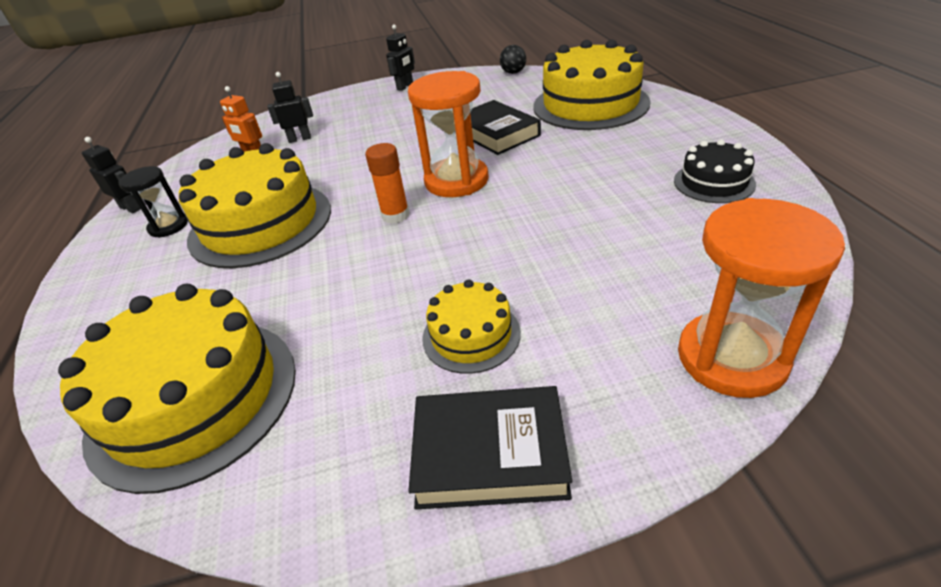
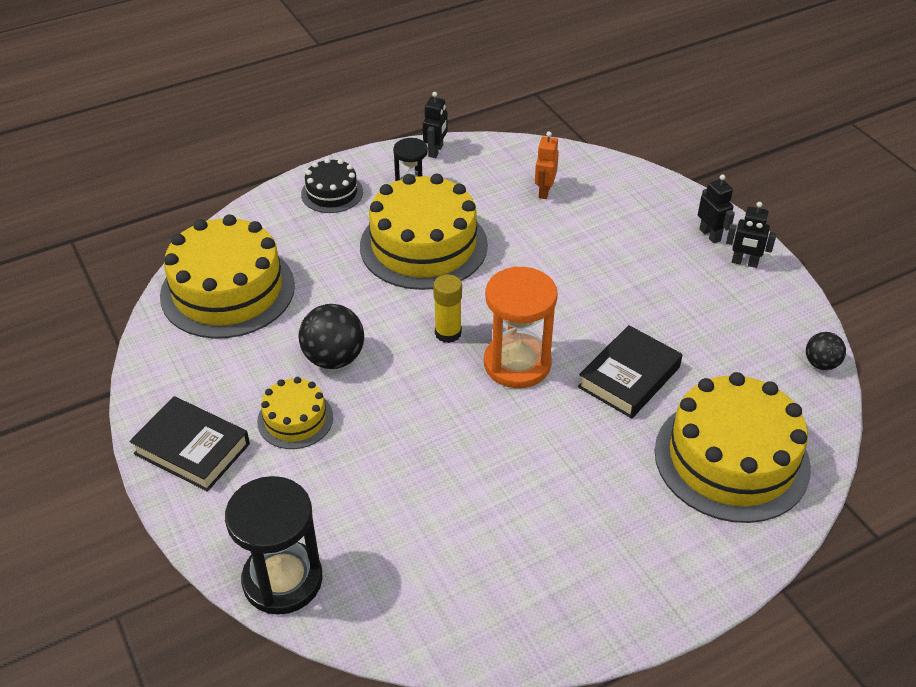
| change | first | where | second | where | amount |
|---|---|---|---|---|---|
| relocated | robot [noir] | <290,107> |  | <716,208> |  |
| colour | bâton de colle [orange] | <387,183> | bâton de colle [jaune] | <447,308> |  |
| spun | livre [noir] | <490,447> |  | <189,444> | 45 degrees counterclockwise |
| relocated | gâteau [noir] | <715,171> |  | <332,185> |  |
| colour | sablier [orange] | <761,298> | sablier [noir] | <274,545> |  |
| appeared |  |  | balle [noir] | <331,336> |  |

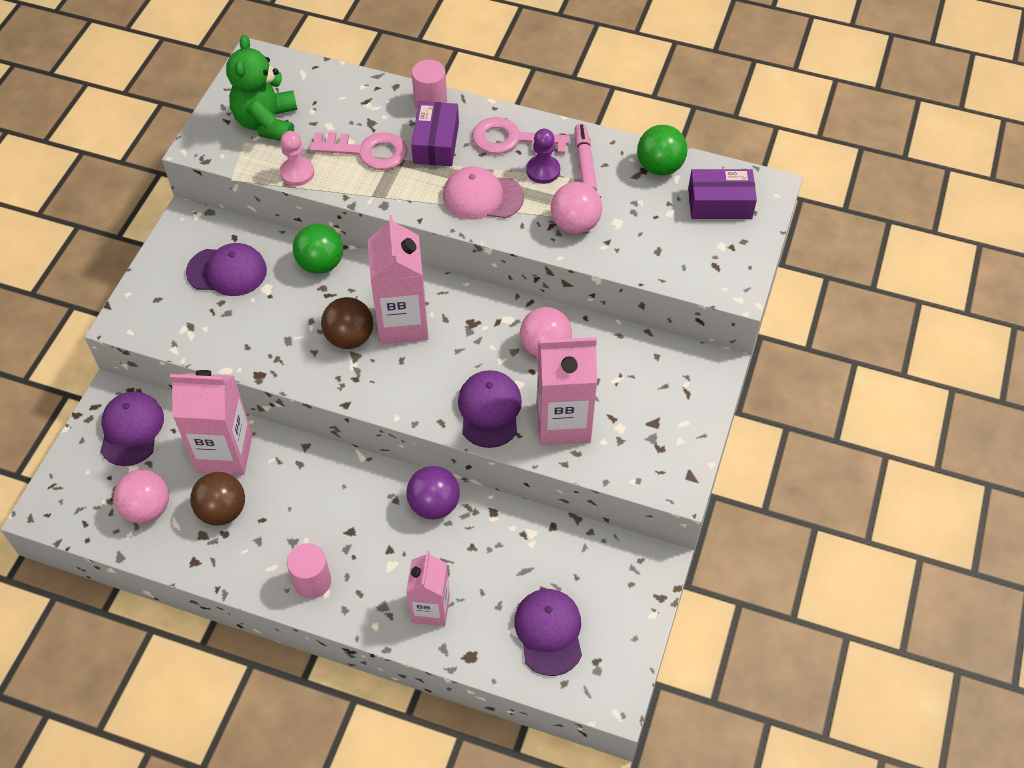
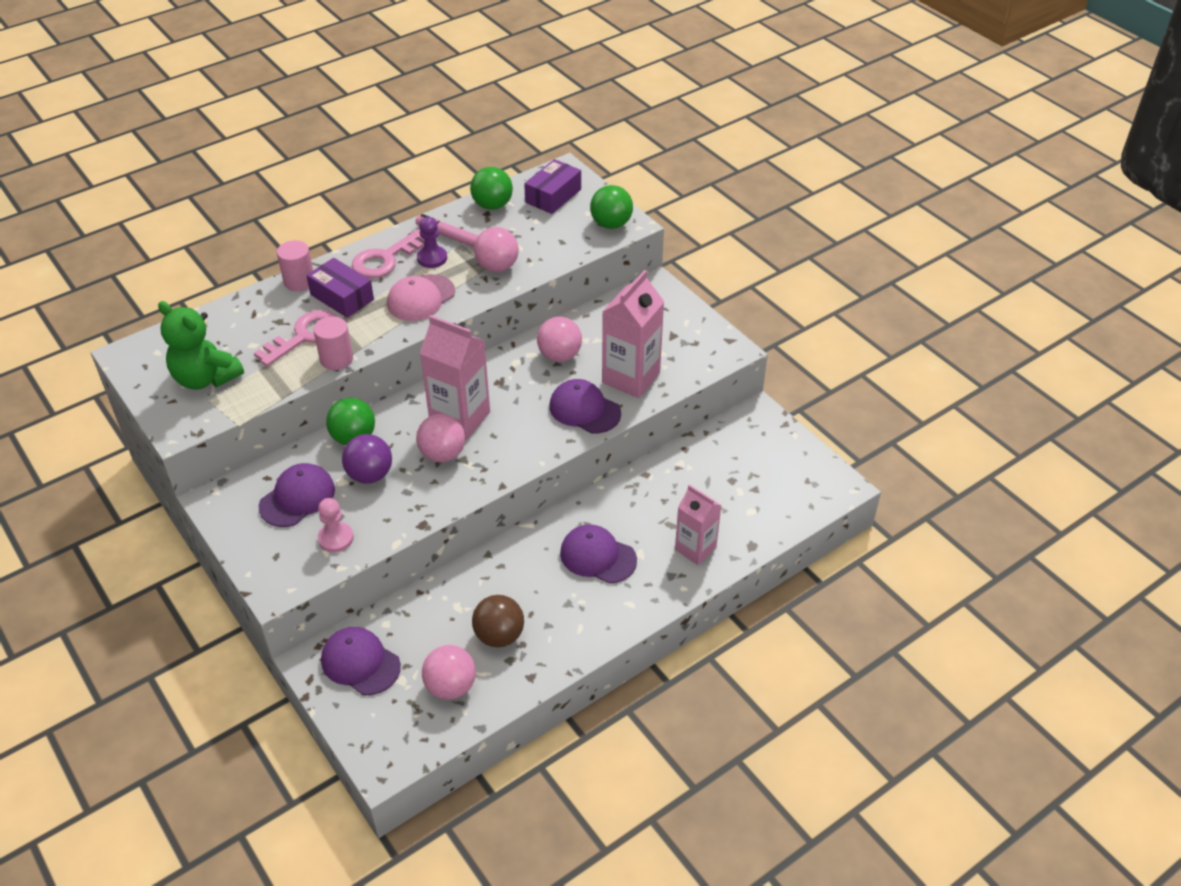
| change | first | where | second | where | amount |
|---|---|---|---|---|---|
| missing | brique de lait [rose] | <211,422> |  |  |  |
| relocated | pion [rose] | <297,158> |  | <336,525> |  |
| relocated | cylindre [rose] | <309,571> |  | <333,343> |  |
| colour | balle [marron] | <347,323> | balle [rose] | <440,438> |  |
| relocated | balle [violet] | <433,492> |  | <367,459> |  |
| relocated | casquette [violet] | <548,632> |  | <598,554> |  |
| appeared |  |  | balle [vert] | <611,207> |  |

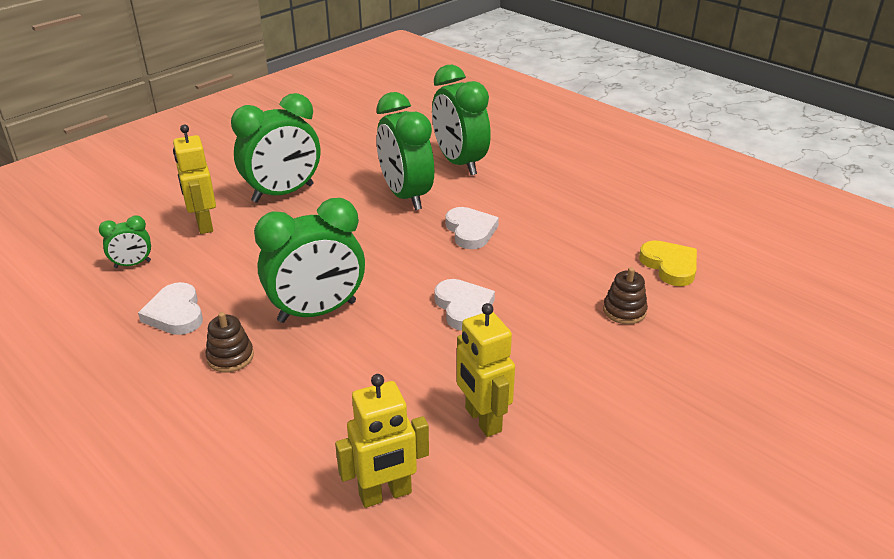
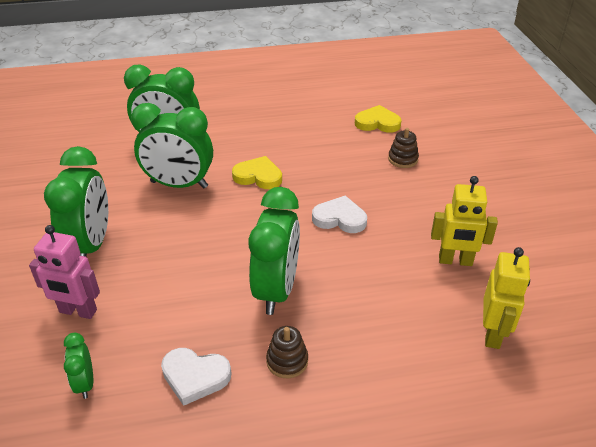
| change | first | where | second | where | amount |
|---|---|---|---|---|---|
| spun | réveil [vert] | <125,242> |  | <78,365> | 150 degrees clockwise |
| colour | robot [jaune] | <194,179> | robot [rose] | <64,272> |  |
| colour | cœur [blanc] | <472,228> | cœur [jaune] | <257,172> |  |

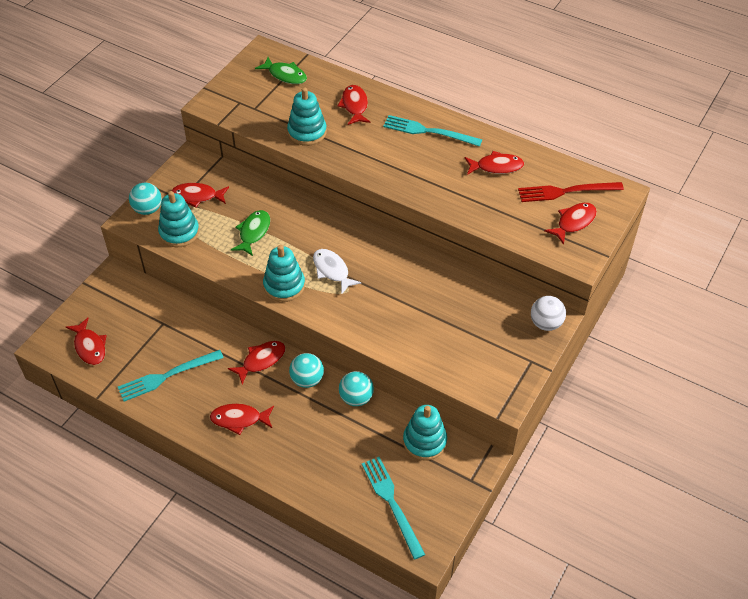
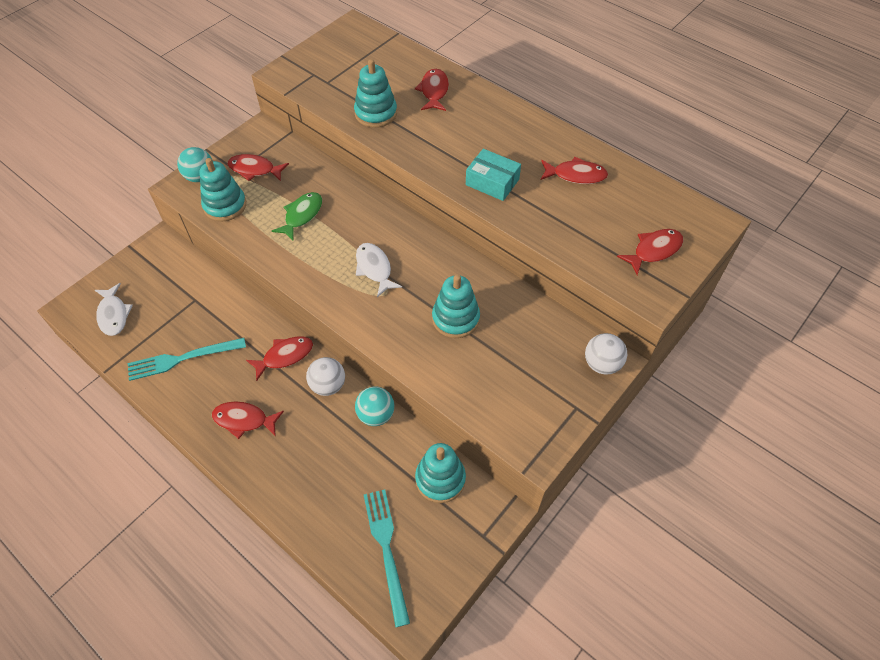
| change | first | where | second | where | amount |
|---|---|---|---|---|---|
| colour | poisson [rouge] | <86,341> | poisson [blanc] | <114,309> |  |
| missing | poisson [vert] | <281,70> |  |  |  |
| relocated | jouet à empiler [turquoise] | <284,273> |  | <456,306> |  |
| colour | balle [turquoise] | <306,370> | balle [blanc] | <325,376> |  |
| missing | fourchette [turquoise] | <432,131> |  |  |  |
| missing | fourchette [rouge] | <571,192> |  |  |  |
| appeared |  |  | boîte [turquoise] | <493,175> |  |

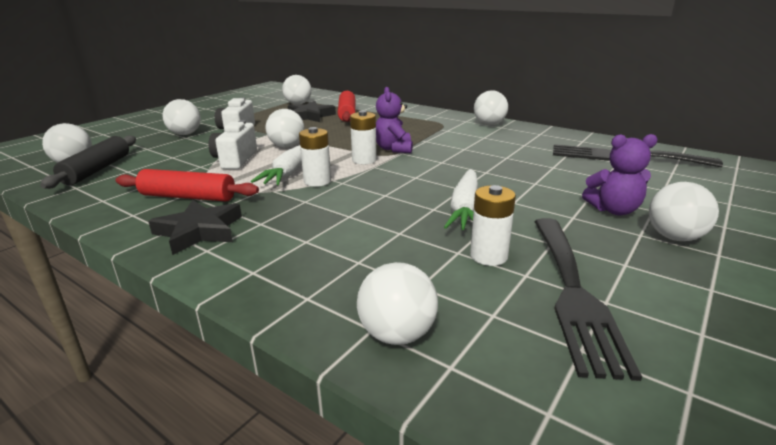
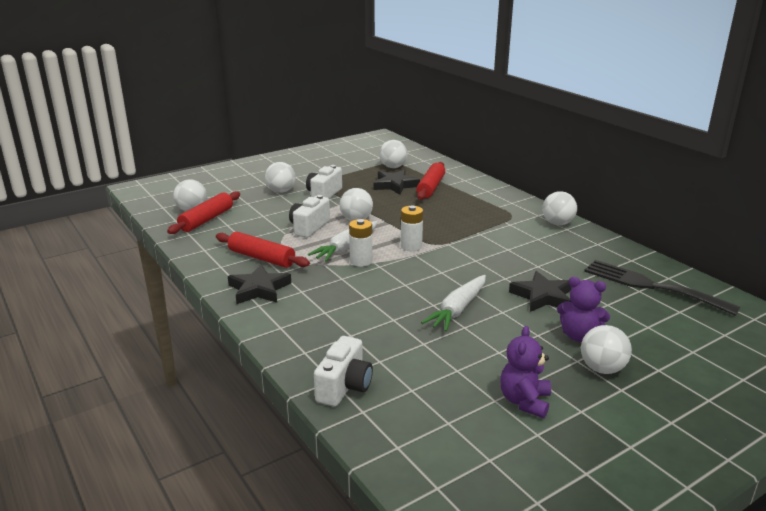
| change | first | where | second | where | amount |
|---|---|---|---|---|---|
| colour | rouleau à pâtisserie [noir] | <88,162> | rouleau à pâtisserie [rouge] | <203,212> |  |
| exchanged | balle [blanc] | <397,303> | appareil photo [blanc] | <343,371> |  |
| relocated | ours en peluche [violet] | <394,120> |  | <525,372> |  |
| missing | pile [blanc] | <493,225> |  |  |  |
| missing | fourchette [noir] | <588,299> |  |  |  |
| appeared |  |  | étoile [noir] | <540,291> |  |

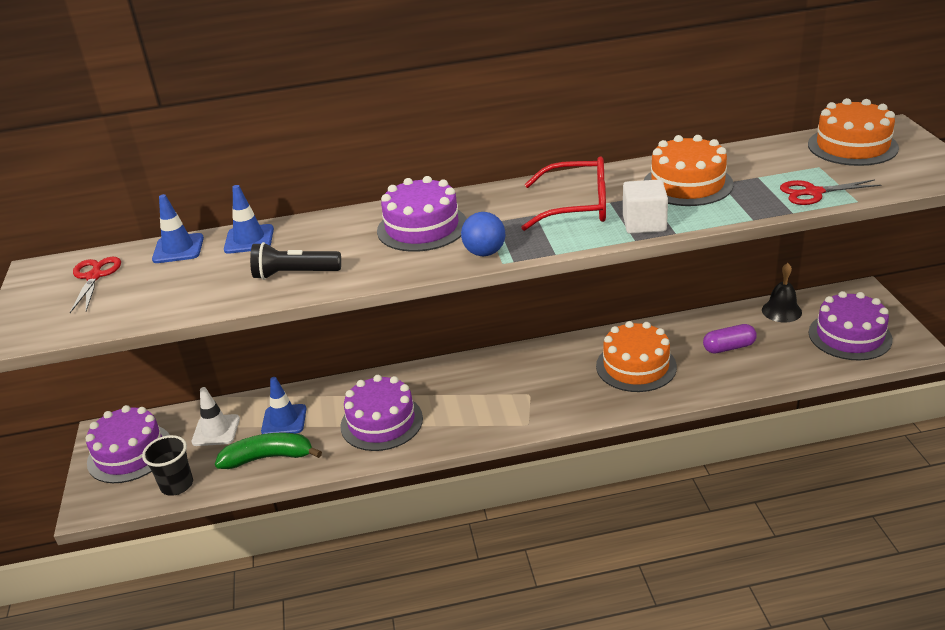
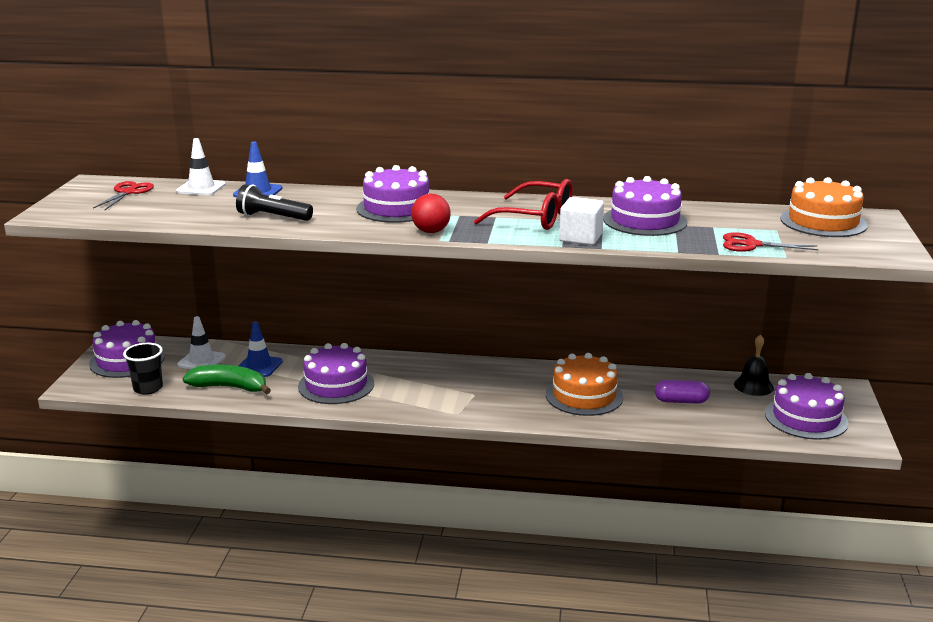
| change | first | where | second | where | amount |
|---|---|---|---|---|---|
| colour | cône de chantier [bleu] | <178,228> | cône de chantier [blanc] | <201,167> |  |
| colour | balle [bleu] | <483,234> | balle [rouge] | <431,213> |  |
| colour | gâteau [orange] | <689,170> | gâteau [violet] | <645,206> |  |

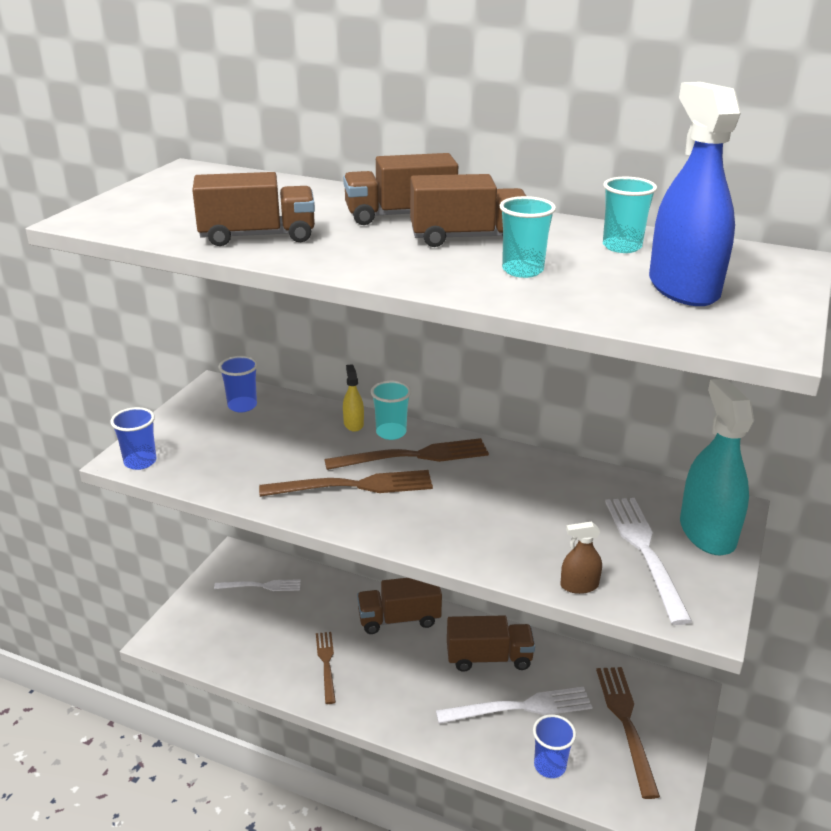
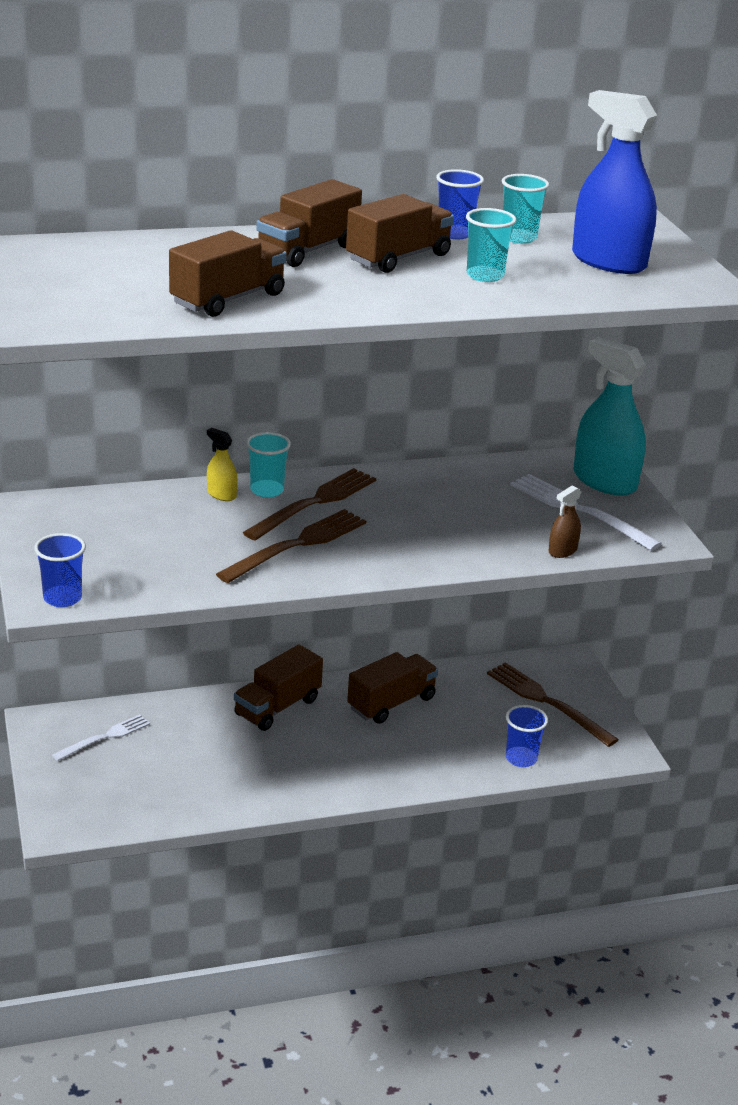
| change | first | where | second | where | amount |
|---|---|---|---|---|---|
| relocated | gobelet [bleu] | <238,384> |  | <460,204> |  |
| missing | fourchette [marron] | <326,668> |  |  |  |
| missing | fourchette [blanc] | <514,705> |  |  |  |

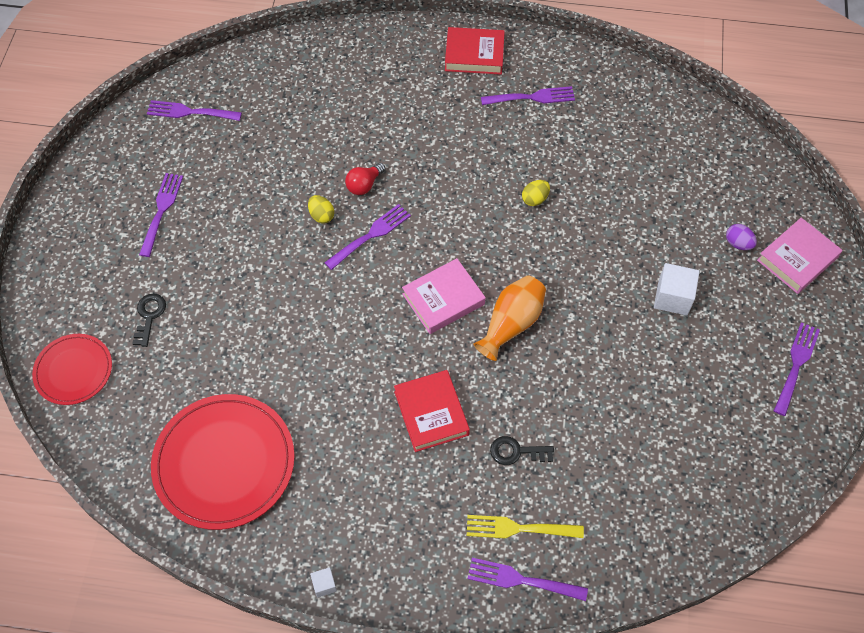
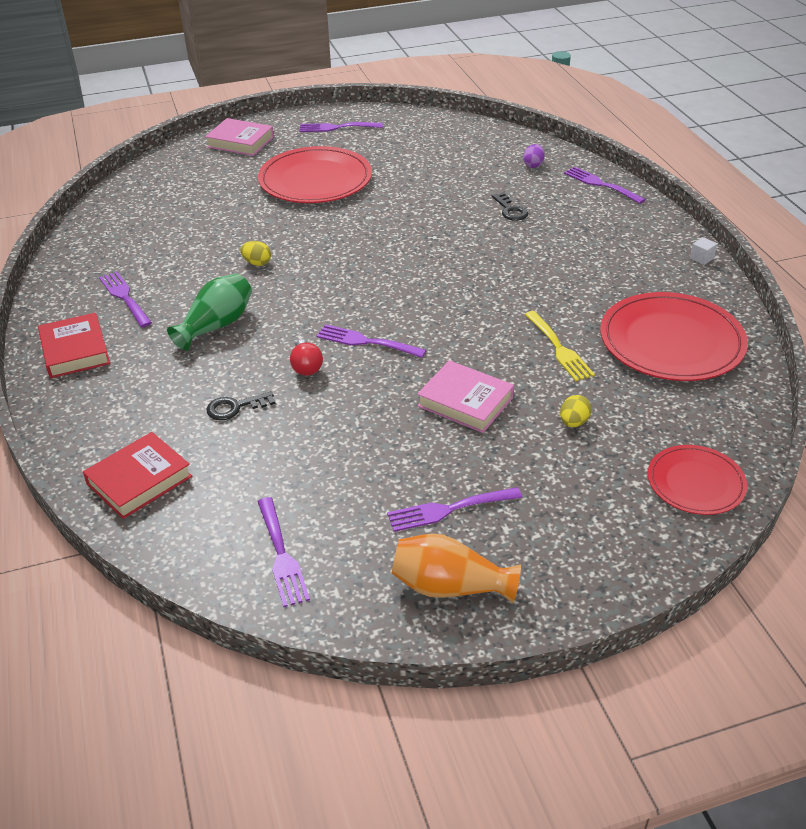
| change | first | where | second | where | amount |
|---|---|---|---|---|---|
| relocated | clé [noir] | <149,320> |  | <241,405> |  |
| relocated | œuf [jaune] | <321,209> |  | <575,411> |  |
| spun | ampoule [rouge] | <365,179> |  | <306,357> | 60 degrees clockwise |
| relocated | livre [rouge] | <432,411> |  | <137,475> |  |
| relocated | livre [rose] | <444,296> |  | <465,396> |  |
| relocated | fourchette [jaune] | <525,527> |  | <559,346> |  |
| spun | fourchette [violet] | <528,579> |  | <605,185> | 150 degrees clockwise |
| relocated | vase [orange] | <510,318> |  | <456,568> |  |
| exchanged | cube [blanc] | <677,289> | assiette [rouge] | <315,174> |  |
| relocated | œuf [violet] | <741,237> |  | <534,156> |  |
| appeared |  |  | vase [vert] | <209,312> |  |

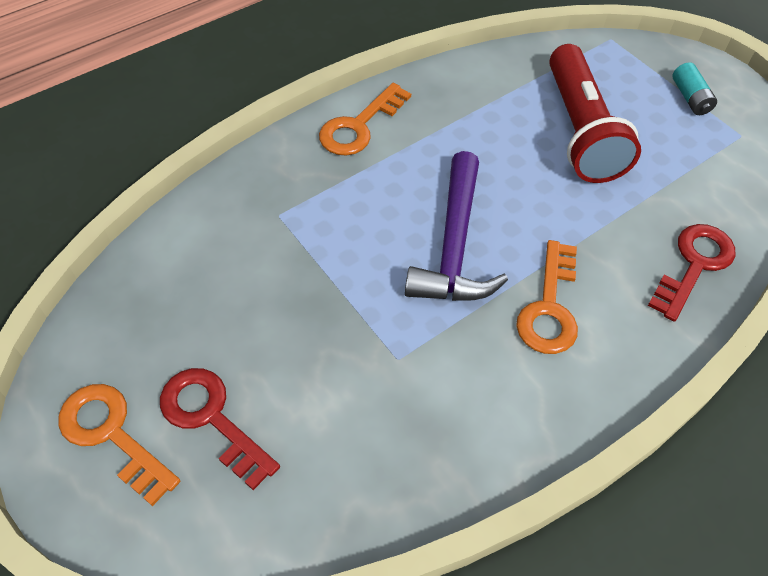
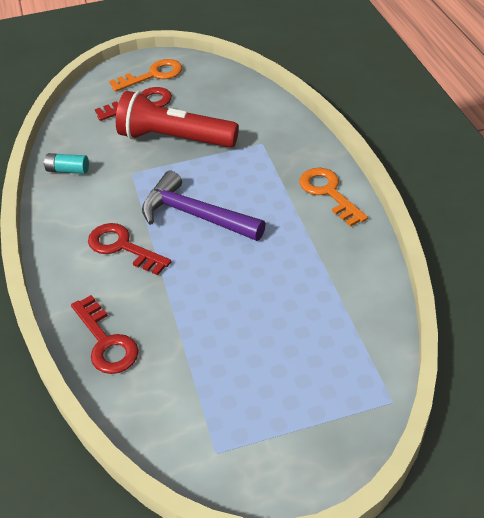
| change | first | where | second | where | amount |
|---|---|---|---|---|---|
| colour | clé [orange] | <547,297> | clé [rouge] | <130,249> |  |
| relocated | lampe de poche [rouge] | <595,113> |  | <177,119> |  |
| relocated | pile [turquoise] | <694,88> |  | <66,163> |  |

